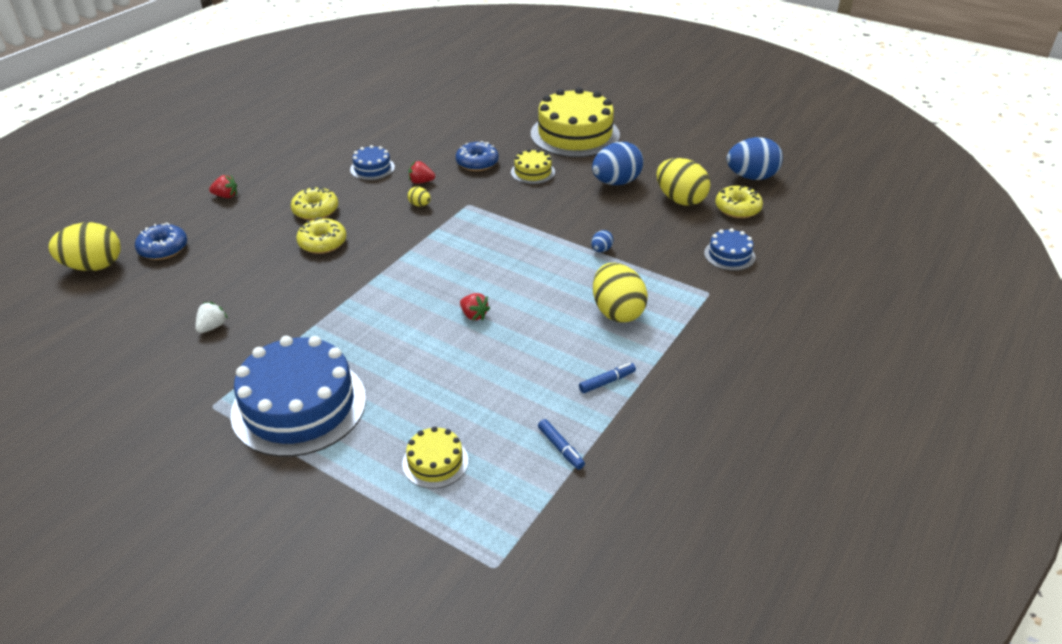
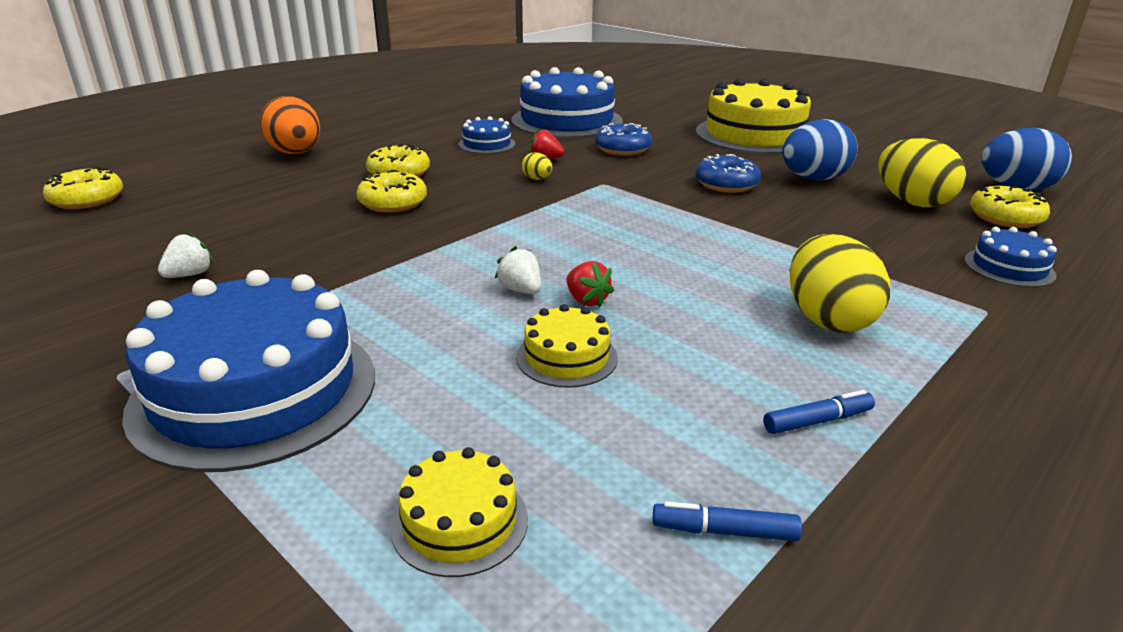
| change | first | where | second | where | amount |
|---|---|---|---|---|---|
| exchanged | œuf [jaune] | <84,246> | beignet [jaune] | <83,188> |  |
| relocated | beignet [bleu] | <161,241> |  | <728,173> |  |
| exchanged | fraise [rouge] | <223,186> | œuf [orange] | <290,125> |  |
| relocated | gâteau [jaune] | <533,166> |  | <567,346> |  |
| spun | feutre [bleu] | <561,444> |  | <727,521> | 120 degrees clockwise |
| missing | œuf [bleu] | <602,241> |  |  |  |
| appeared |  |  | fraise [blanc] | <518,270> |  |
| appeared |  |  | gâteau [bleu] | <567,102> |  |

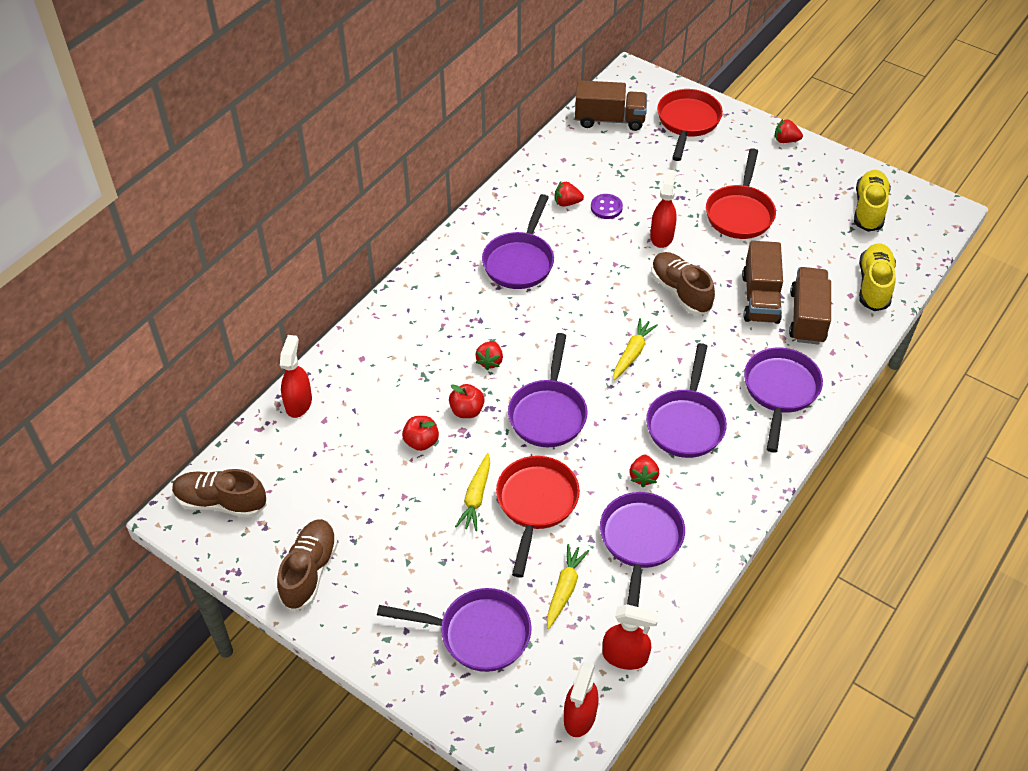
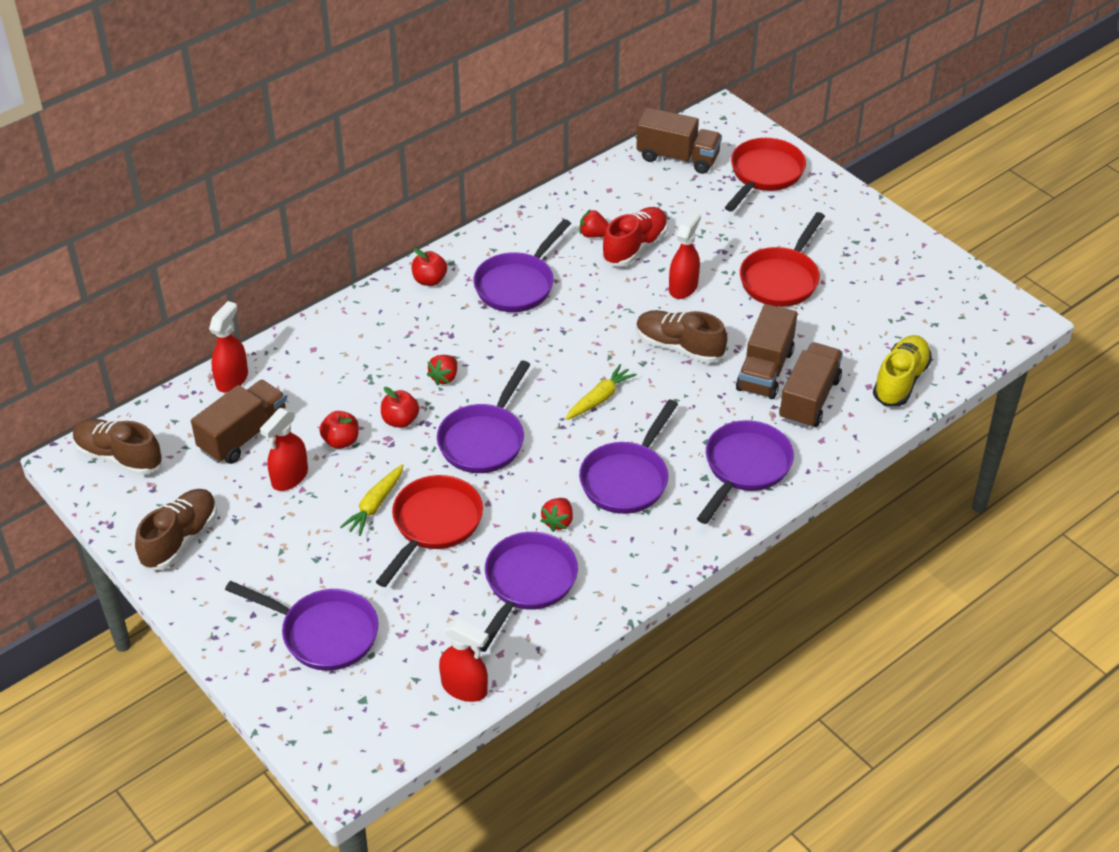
| change | first | where | second | where | amount |
|---|---|---|---|---|---|
| missing | carotte [jaune] | <568,586> |  |  |  |
| relocated | vaporisateur [rouge] | <581,699> |  | <284,449> |  |
| exchanged | bouton [violet] | <607,206> | chaussure [rouge] | <635,237> |  |
| spun | chaussure [marron] | <683,283> |  | <681,336> | 45 degrees counterclockwise |
| missing | fraise [rouge] | <789,131> |  |  |  |
| missing | chaussure [jaune] | <872,201> |  |  |  |
| appeared |  |  | camion [marron] | <238,422> |  |
| appeared |  |  | pomme [rouge] | <429,267> |  |

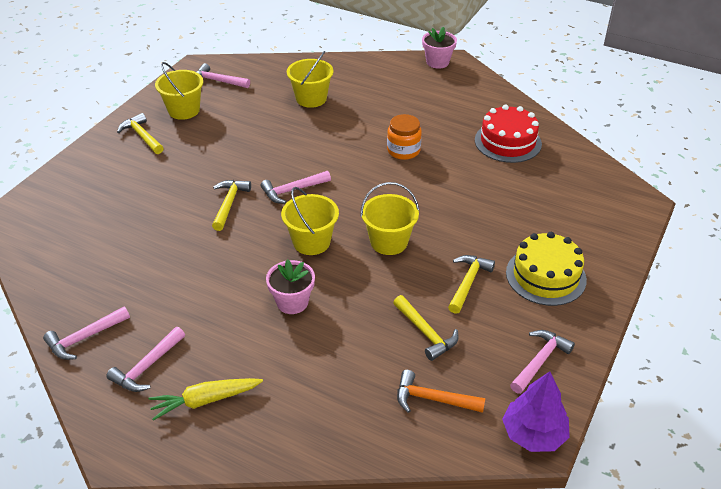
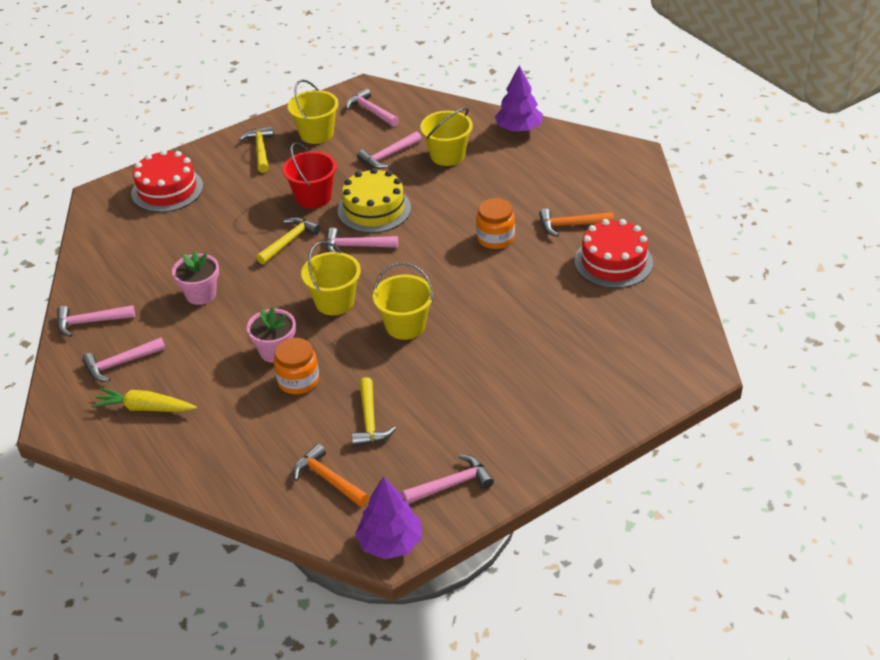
| change | first | where | second | where | amount |
|---|---|---|---|---|---|
| relocated | pot de fleurs [rose] | <439,48> |  | <195,278> |  |
| missing | marteau [jaune] | <471,284> |  |  |  |
| relocated | gâteau [jaune] | <546,269> |  | <374,200> |  |
| appeared |  |  | gâteau [rouge] | <167,181> |  |
| appeared |  |  | bocal [orange] | <296,366> |  |
| appeared |  |  | seau [rouge] | <309,175> |  |
| appeared |  |  | marteau [rose] | <389,150> |  |
| appeared |  |  | arbre [violet] | <519,98> |  |
| appeared |  |  | marteau [orange] | <576,222> |  |

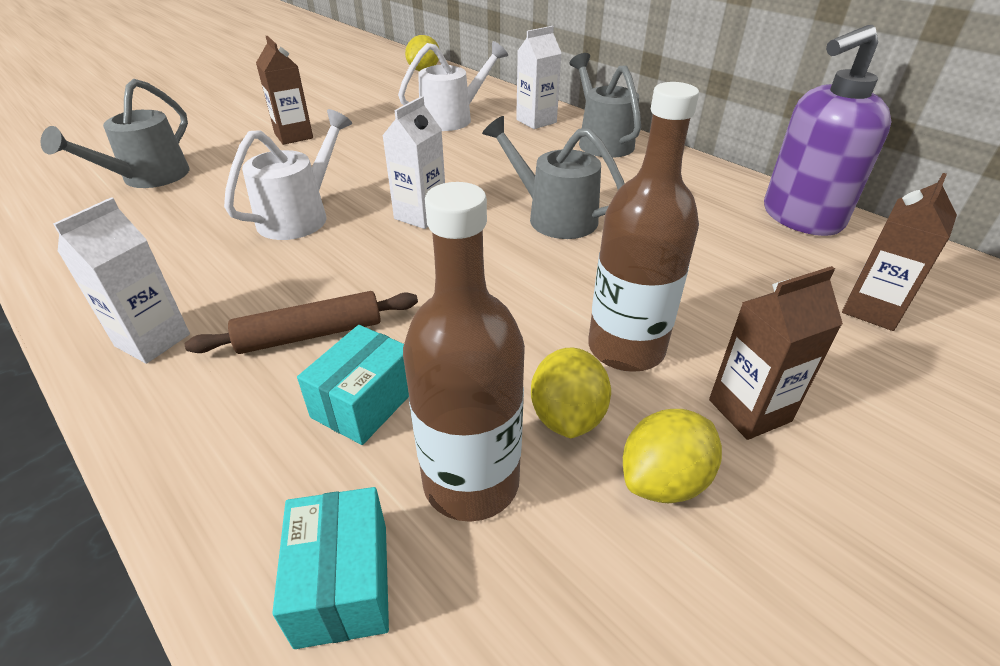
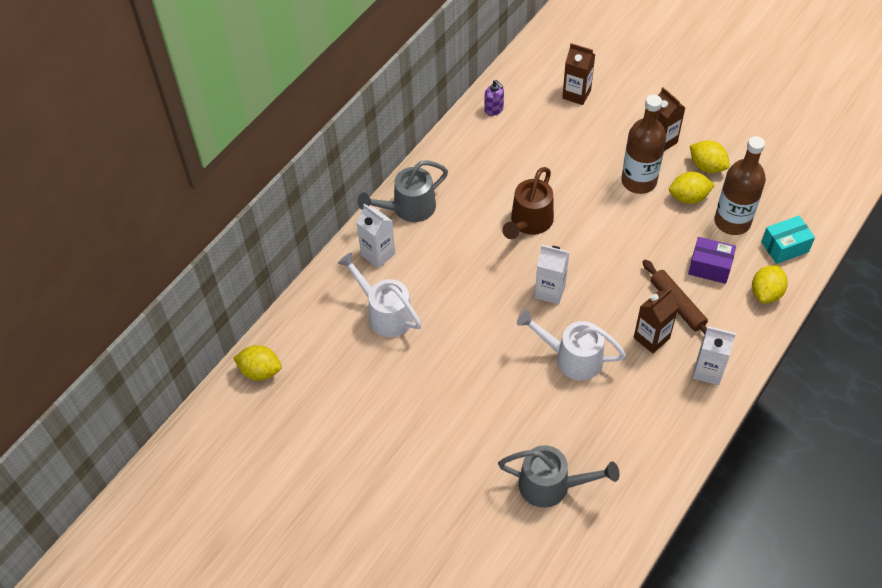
| change | first | where | second | where | amount |
|---|---|---|---|---|---|
| relocated | brique de lait [marron] | <284,90> |  | <656,320> |  |
| colour | boîte [turquoise] | <353,385> | boîte [violet] | <712,260> |  |
| colour | arrosoir [gris] | <553,177> | arrosoir [marron] | <528,203> |  |
| size | distributeur de savon [violet] | <827,130> |  | <494,98> | x0.42 |
| appeared |  |  | citron [jaune] | <770,284> |  |

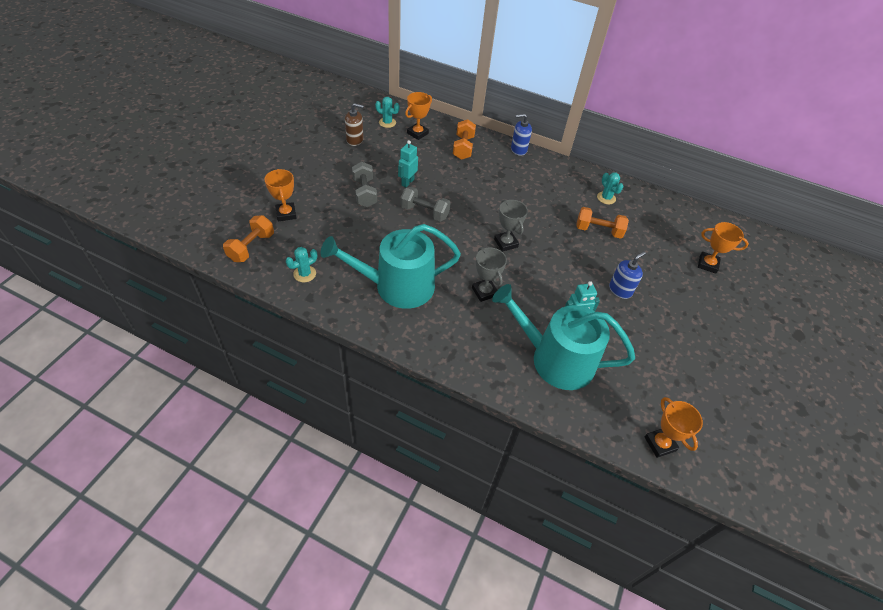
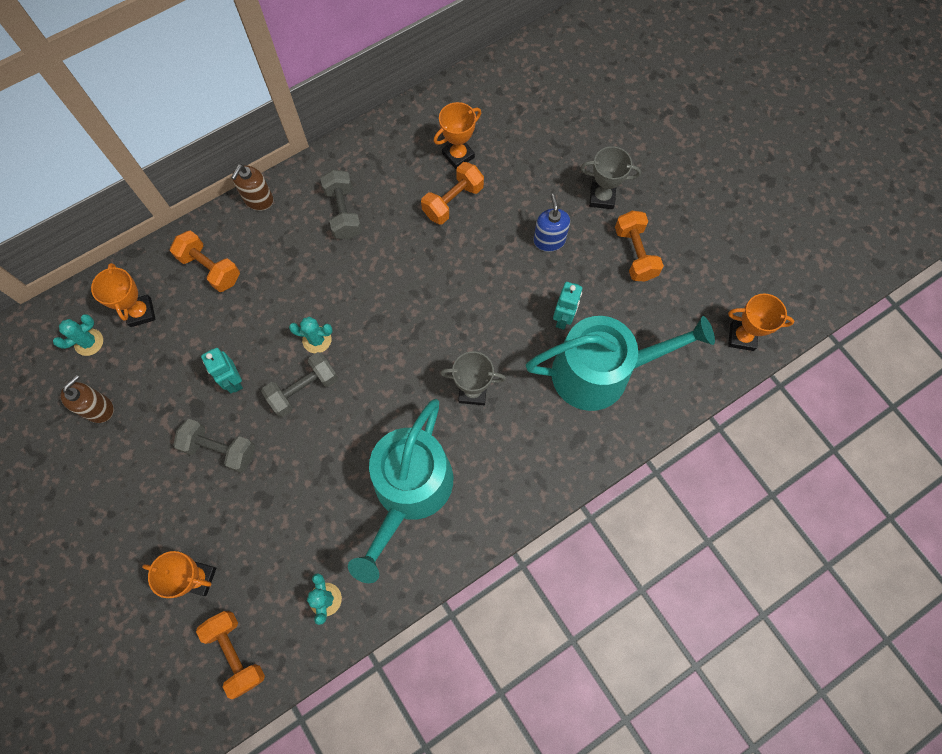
| change | first | where | second | where | amount |
|---|---|---|---|---|---|
| spun | arrosoir [turquoise] | <563,337> |  | <620,363> | 150 degrees counterclockwise |
| relocated | trophée [gris] | <511,225> |  | <611,177> |  |
| colour | distributeur de savon [bleu] | <521,135> | distributeur de savon [marron] | <252,187> |  |
| relocated | cactus [turquoise] | <610,188> |  | <311,335> |  |
| relocated | trophée [orange] | <723,248> |  | <457,135> |  |
| appeared |  |  | haltère [gris] | <341,204> |  |
| appeared |  |  | haltère [orange] | <639,246> |  |

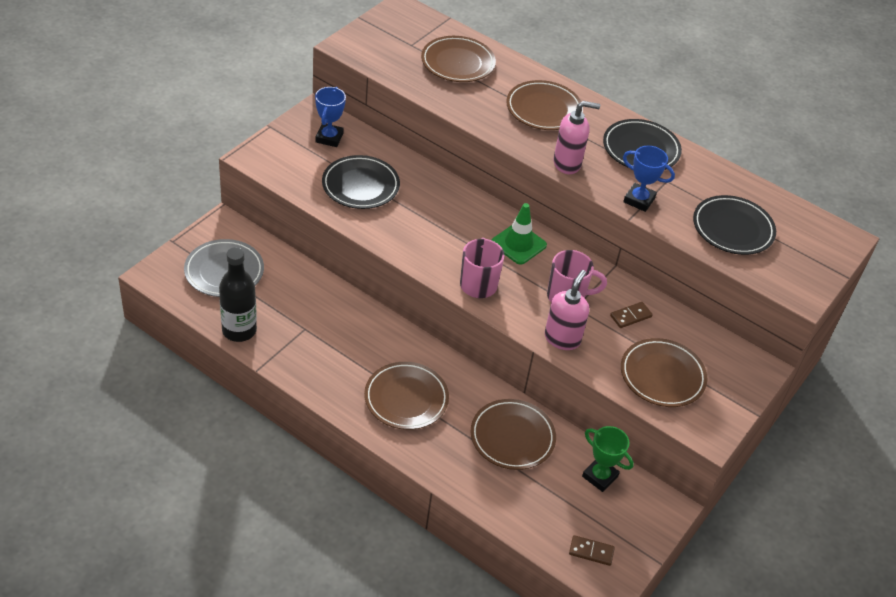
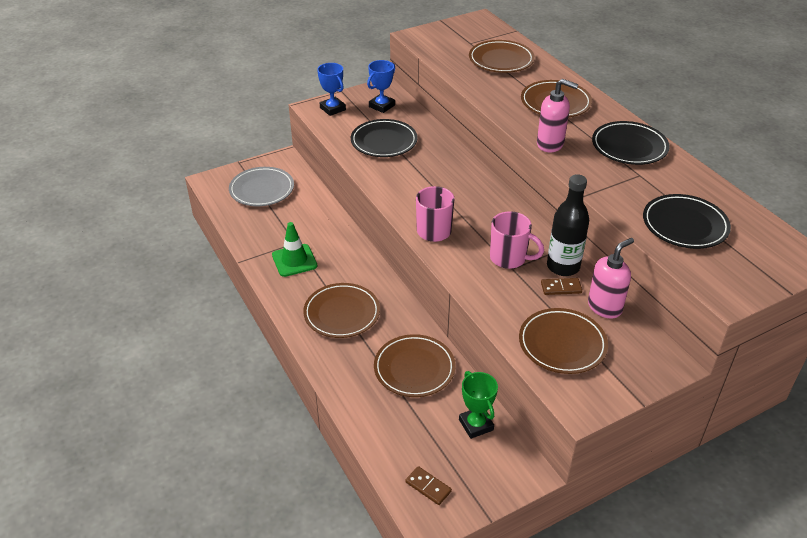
| change | first | where | second | where | amount |
|---|---|---|---|---|---|
| relocated | bouteille [noir] | <238,294> |  | <568,225> |  |
| relocated | cône de chantier [vert] | <519,234> |  | <294,249> |  |
| relocated | distributeur de savon [rose] | <567,310> |  | <611,278> |  |
| relocated | trophée [bleu] | <649,179> |  | <331,89> |  |

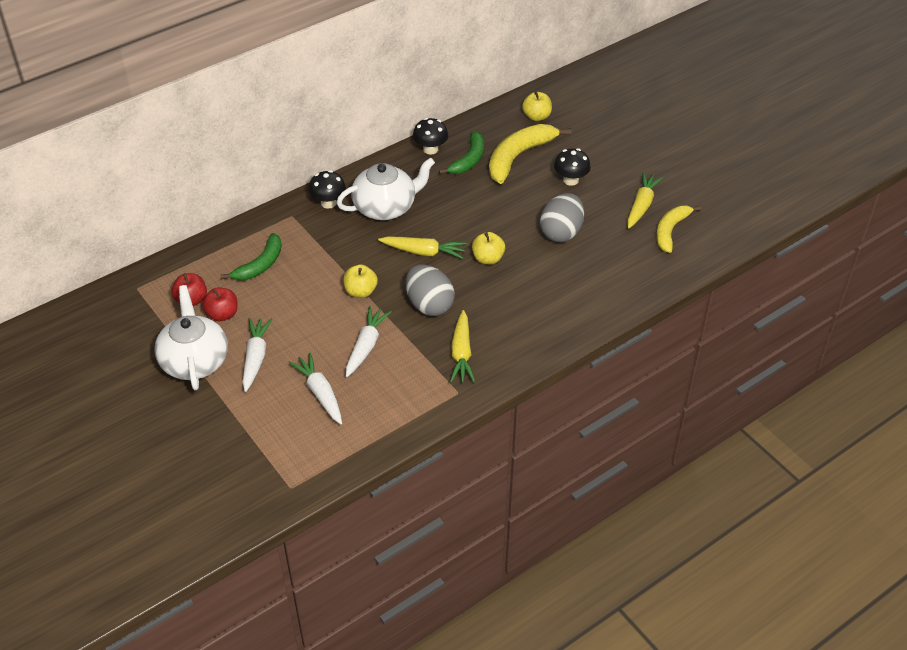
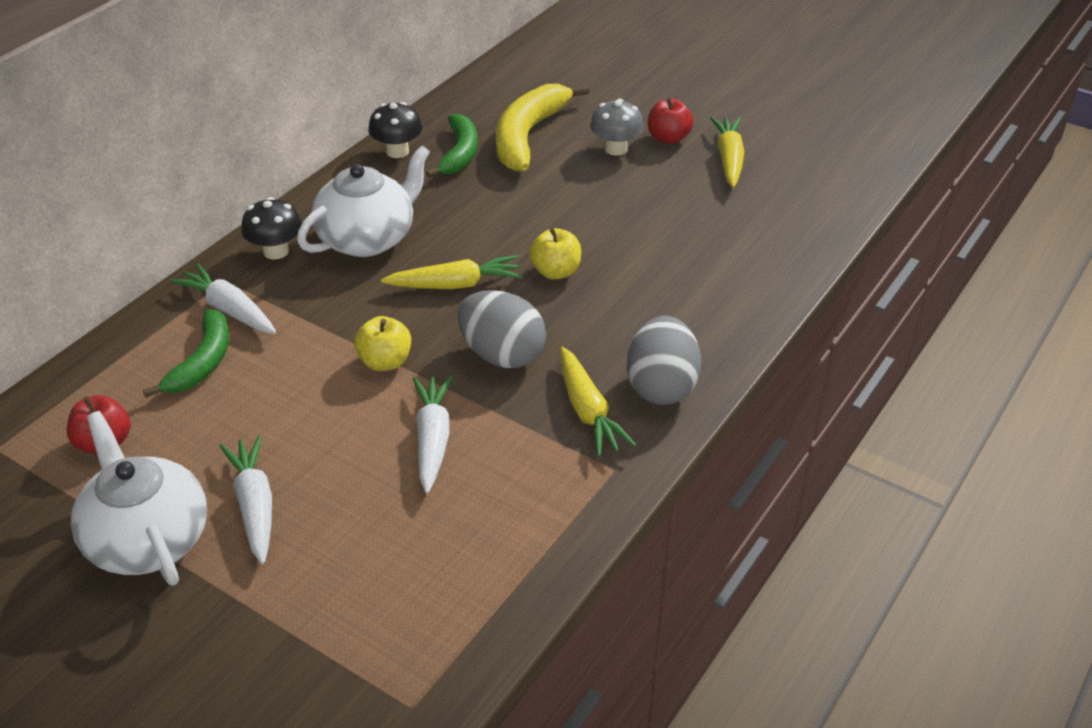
| change | first | where | second | where | amount |
|---|---|---|---|---|---|
| relocated | pomme [rouge] | <220,304> |  | <671,121> |  |
| relocated | carotte [blanc] | <315,388> |  | <223,298> |  |
| missing | pomme [jaune] | <537,106> |  |  |  |
| relocated | œuf [gris] | <562,217> |  | <663,360> |  |
| colour | champignon [noir] | <572,167> | champignon [gris] | <617,127> |  |
| missing | banane [jaune] | <678,229> |  |  |  |

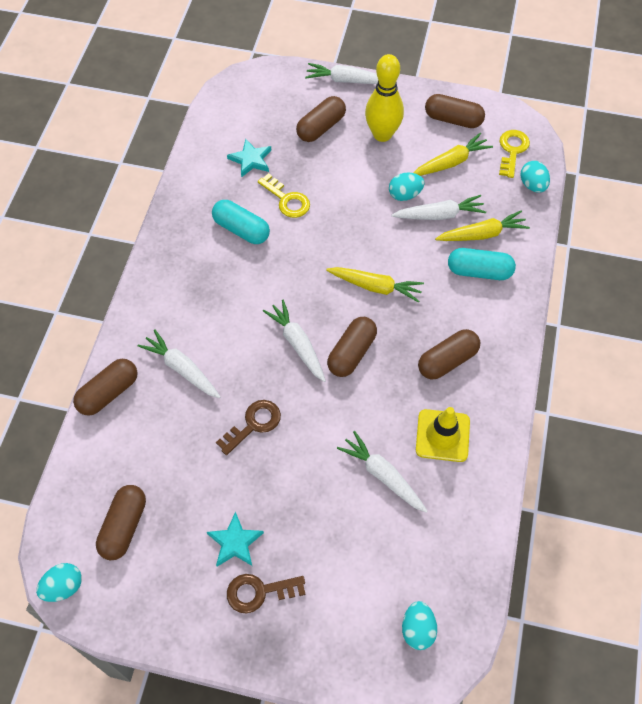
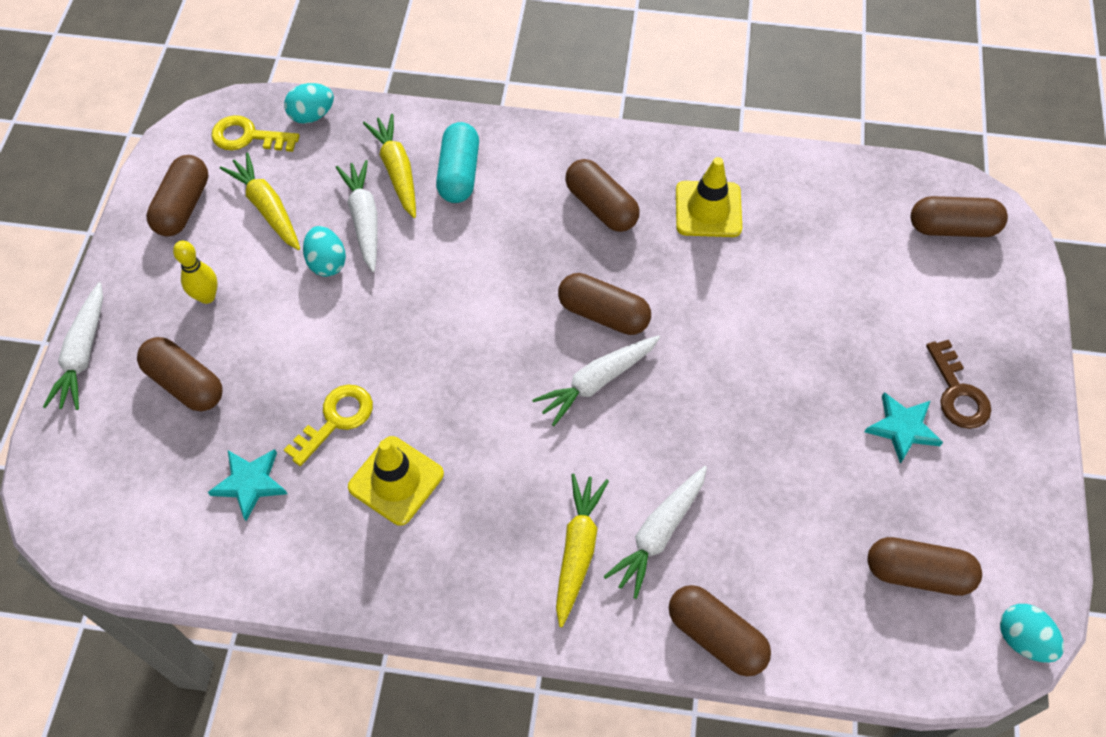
| change | first | where | second | where | amount |
|---|---|---|---|---|---|
| exchanged | gélule [turquoise] | <241,222> | cône de chantier [jaune] | <396,481> |  |
| missing | clé [marron] | <248,427> |  |  |  |
| relocated | carotte [jaune] | <375,285> |  | <582,550> |  |
| missing | carotte [blanc] | <382,472> |  |  |  |
| size | quille [jaune] | <384,98> |  | <195,272> | x0.57 |
| exchanged | œuf [turquoise] | <419,625> | gélule [marron] | <959,216> |  |

